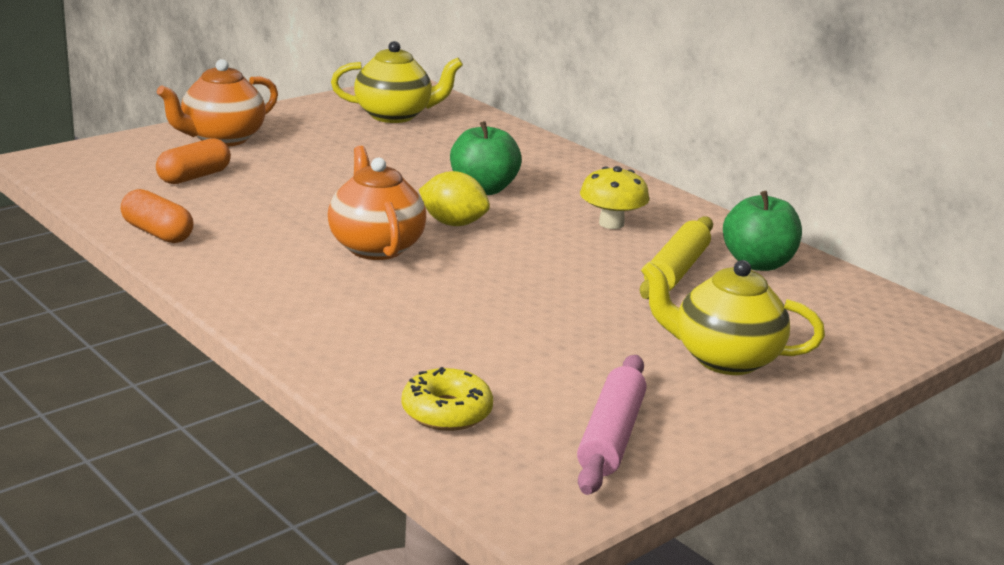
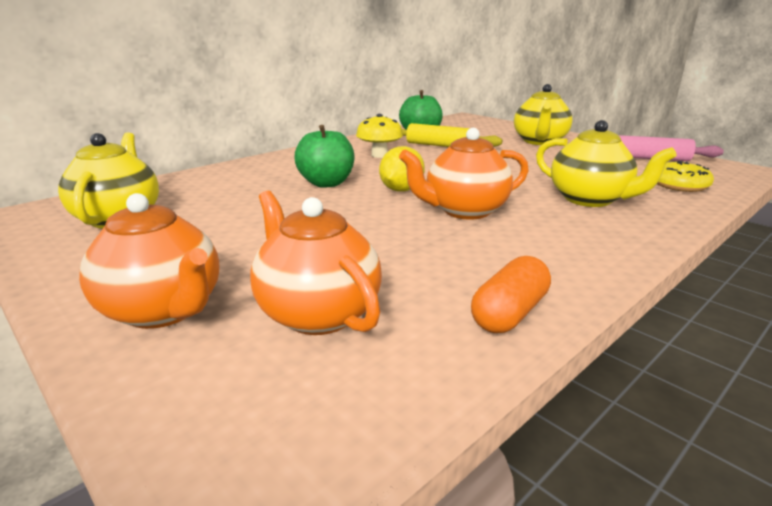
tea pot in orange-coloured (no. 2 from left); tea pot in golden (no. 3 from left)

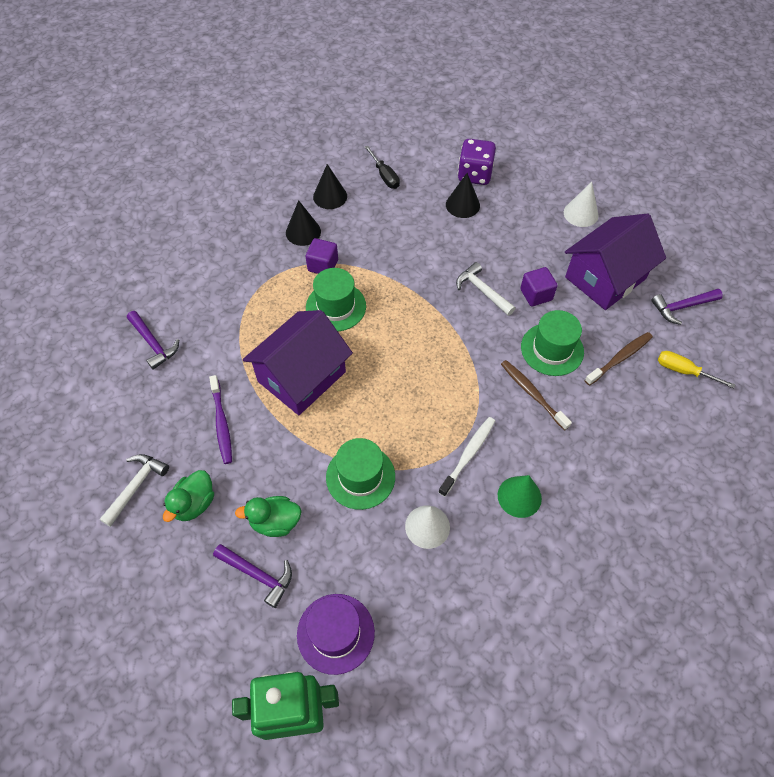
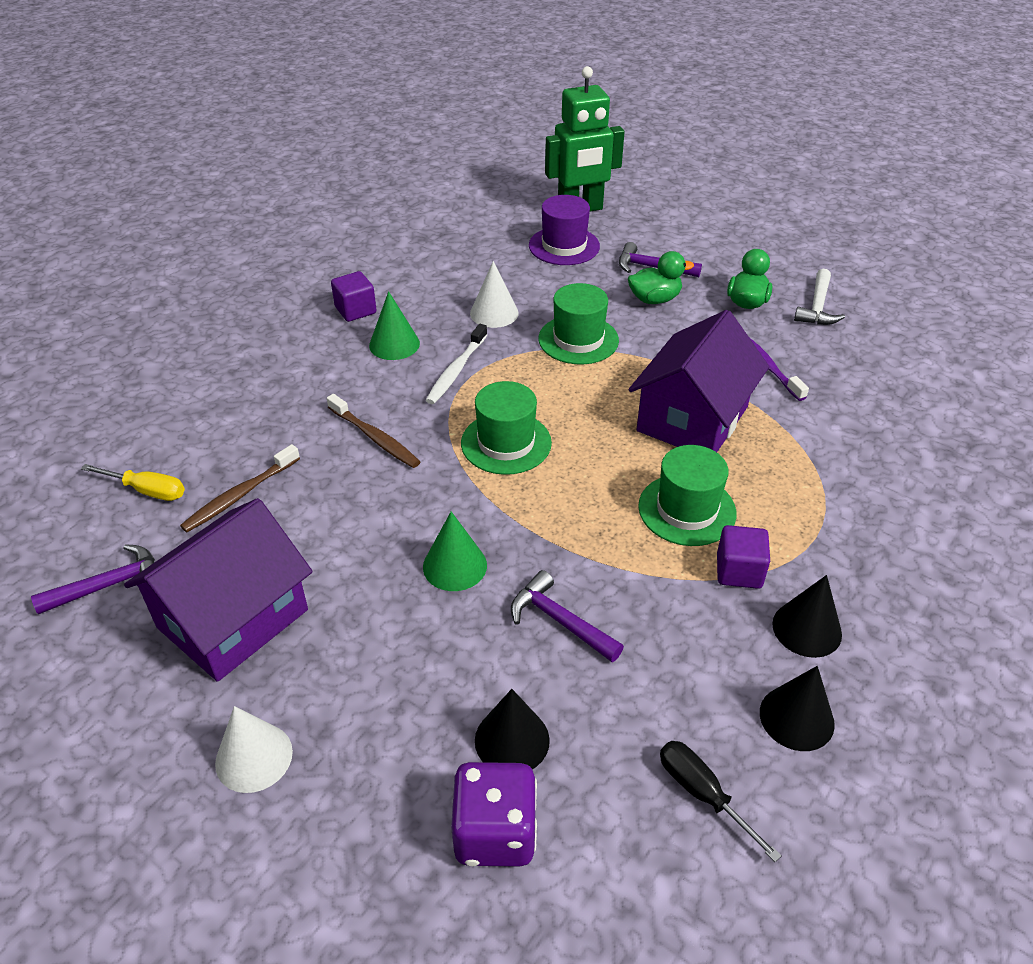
carpenter's hammer in violet (no. 2 from left); cone in green (no. 2 from left); cube in violet (no. 1 from left); top hat in green (no. 1 from left)

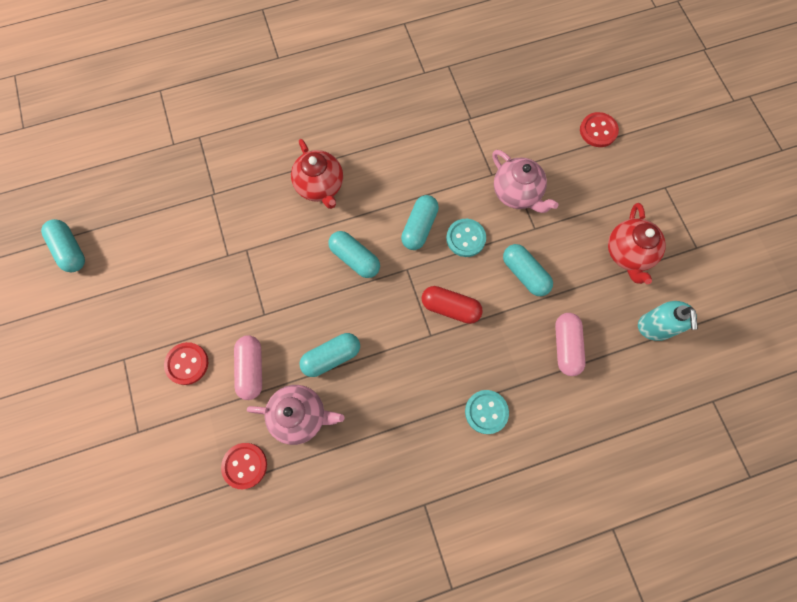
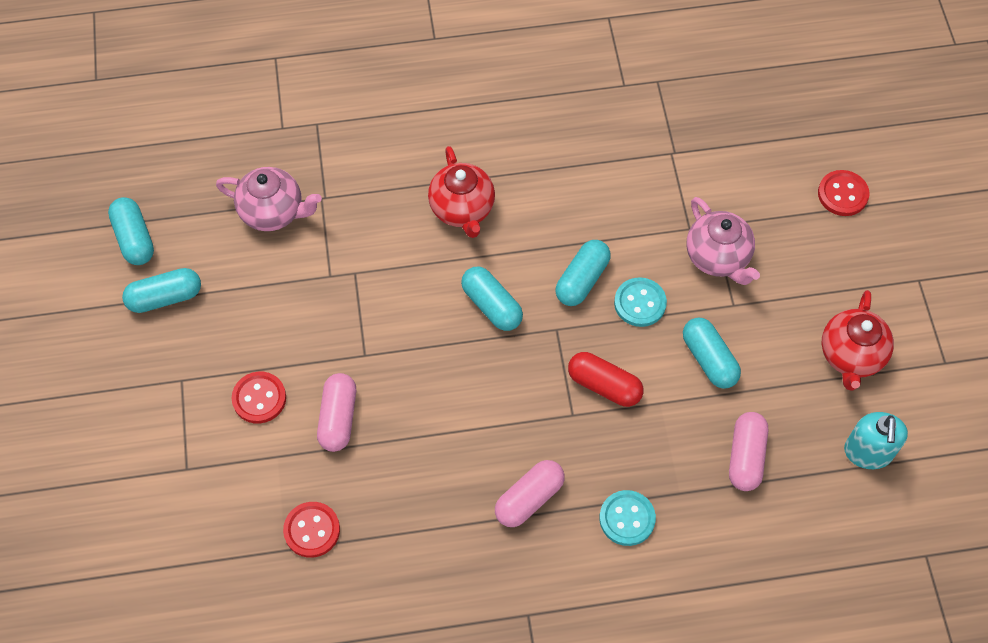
tea pot in rosy (no. 1 from left); pill in aqua (no. 2 from left); pill in rosy (no. 2 from left)

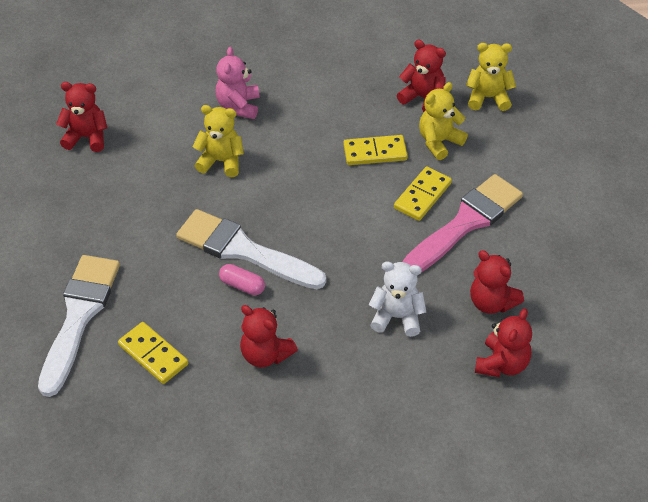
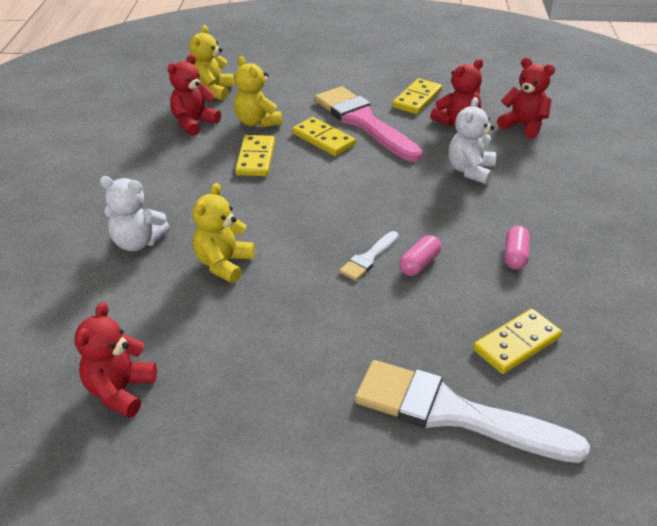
brush in snow-white (no. 1 from left); stuffed bear in snow-white (no. 1 from left); pill in rosy (no. 2 from left); domino tile in golden (no. 3 from left)

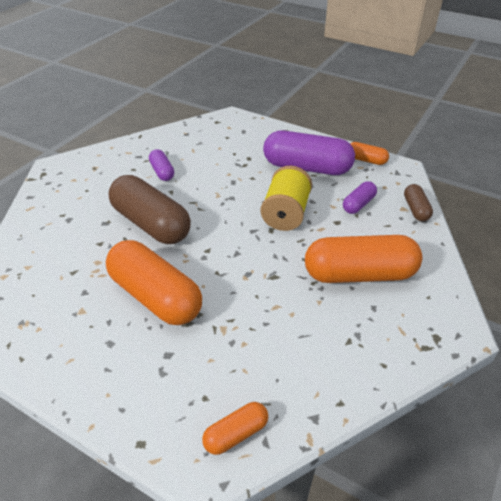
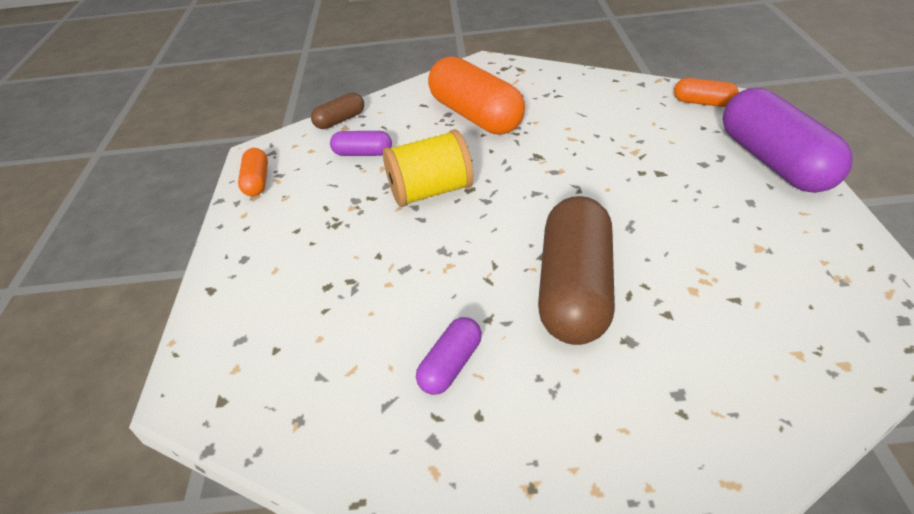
pill in orange-coloured (no. 1 from left in the first image); pill in violet (no. 3 from left)

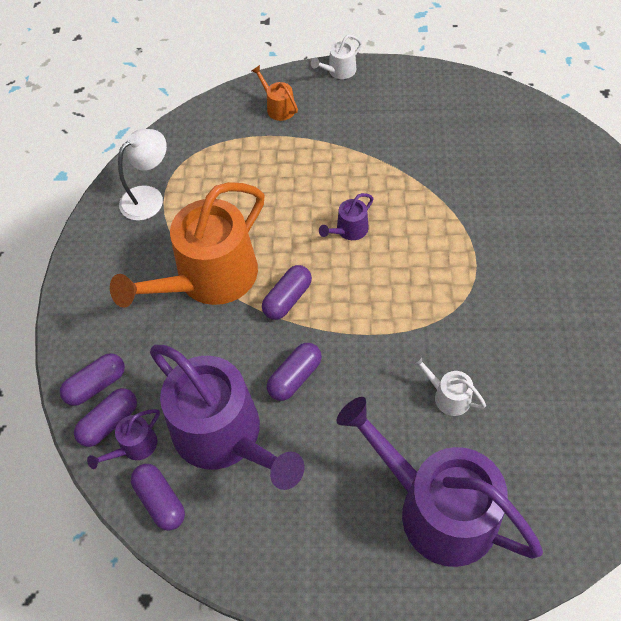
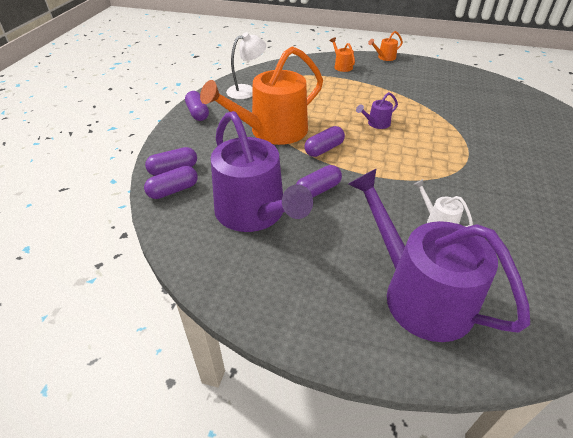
watering pot in violet (no. 1 from left in the first image); pill in violet (no. 3 from left); watering pot in orange-coloured (no. 3 from left)

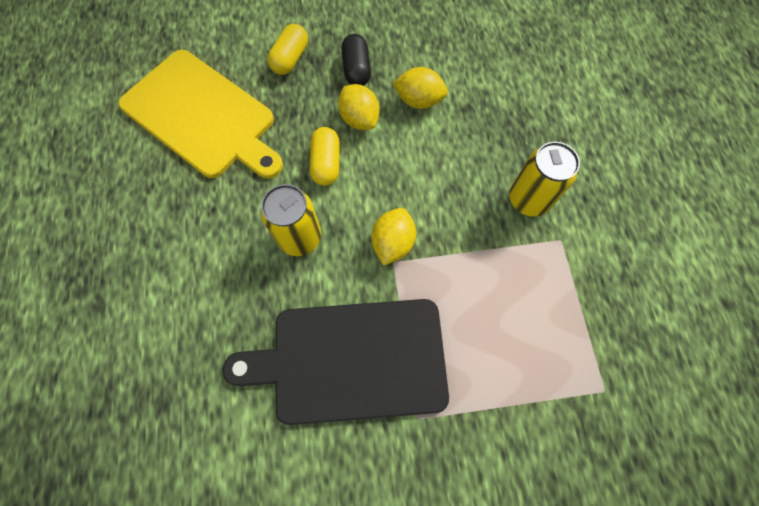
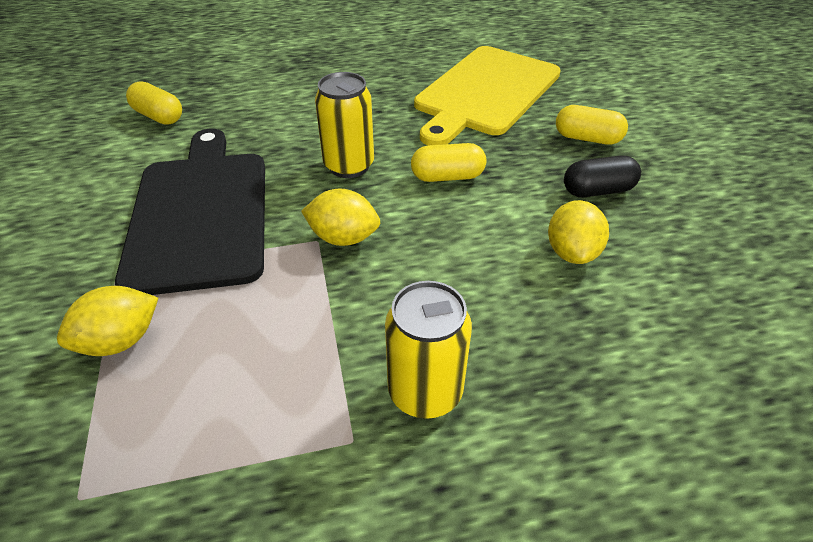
toy lemon in golden (no. 1 from left); pill in golden (no. 1 from left)

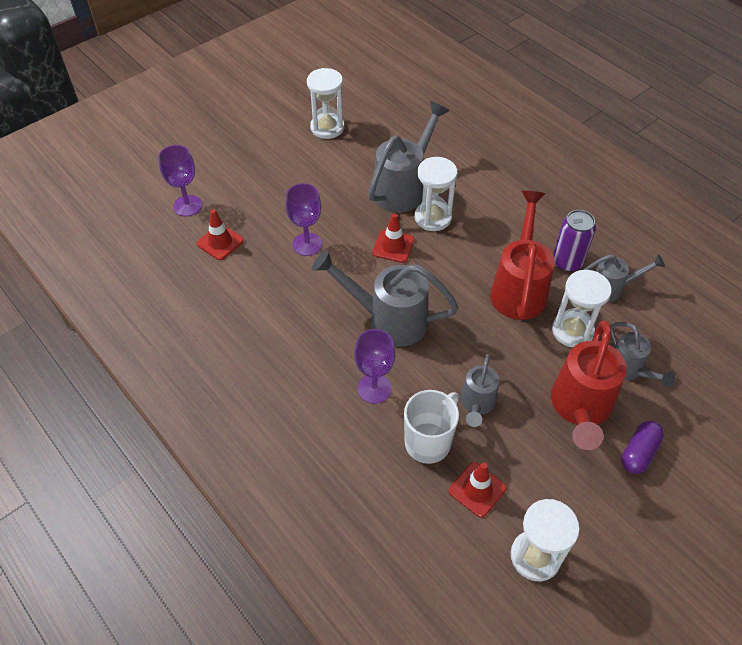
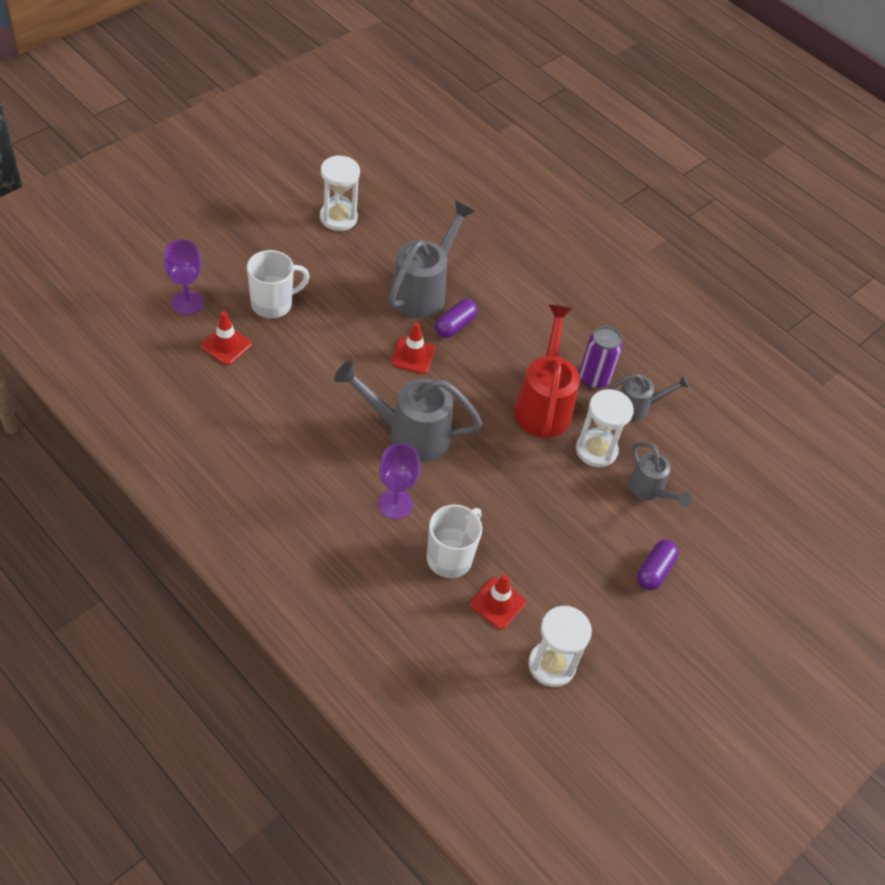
chalice in violet (no. 2 from left in the first image); pill in violet (no. 1 from left); watering pot in ash-grey (no. 3 from left in the first image); watering pot in scarlet (no. 2 from left in the first image); coffee mug in snow-white (no. 1 from left)

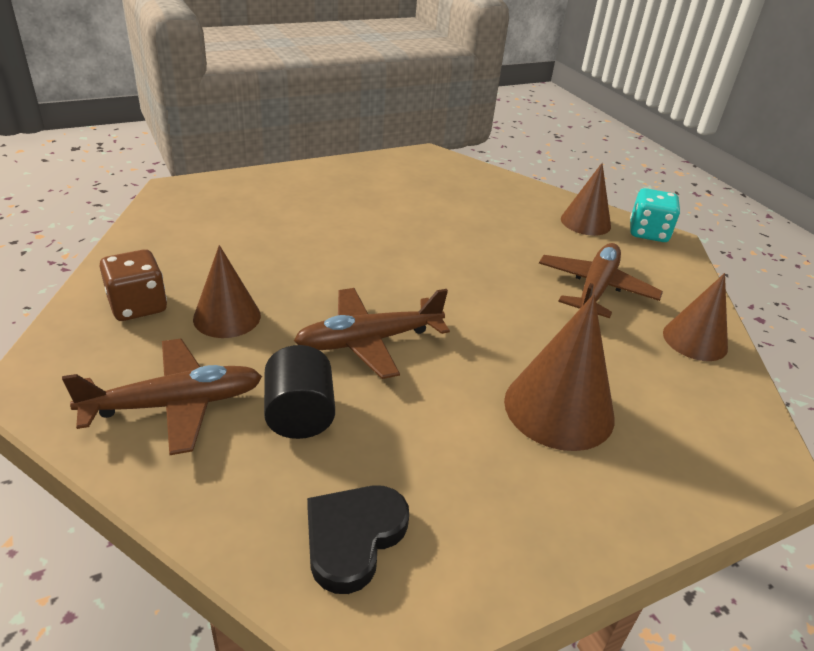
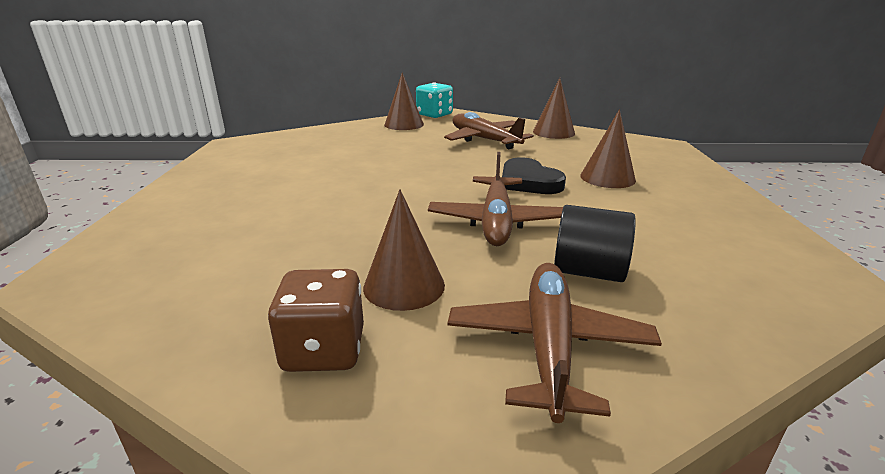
love heart in black; cone in brown (no. 4 from left)

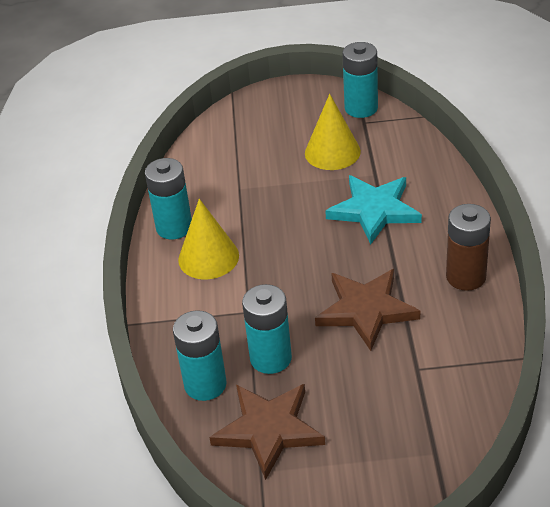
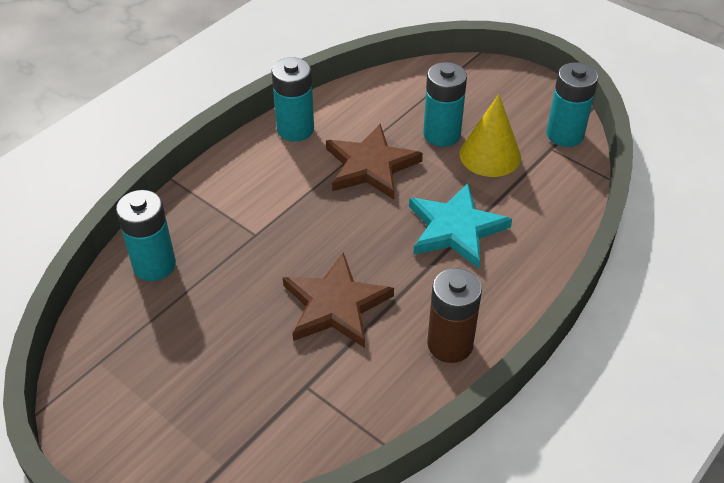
cone in golden (no. 1 from left in the first image); star shape in brown (no. 2 from left); AA battery in aqua (no. 3 from left)

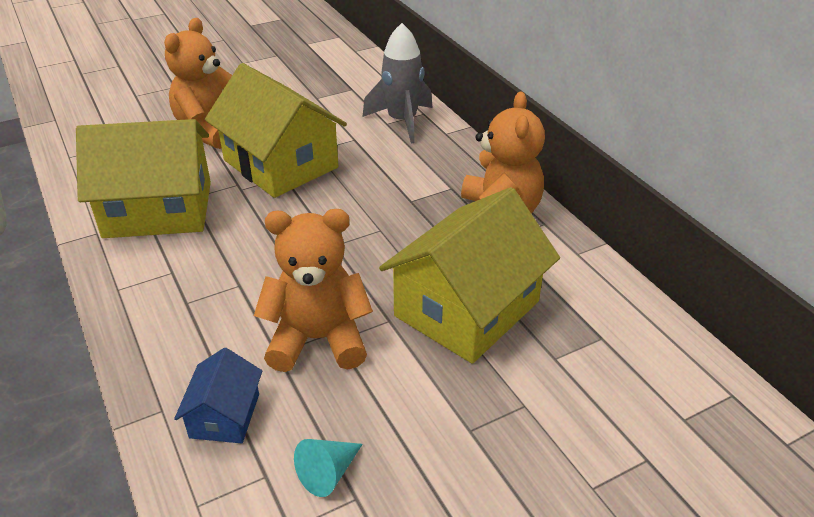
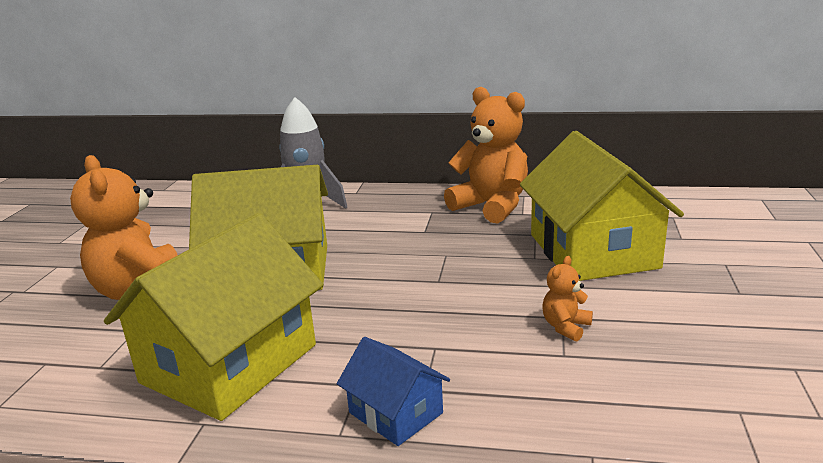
toy house in blue; stuffed bear in orange-coloured (no. 3 from left); cone in aqua

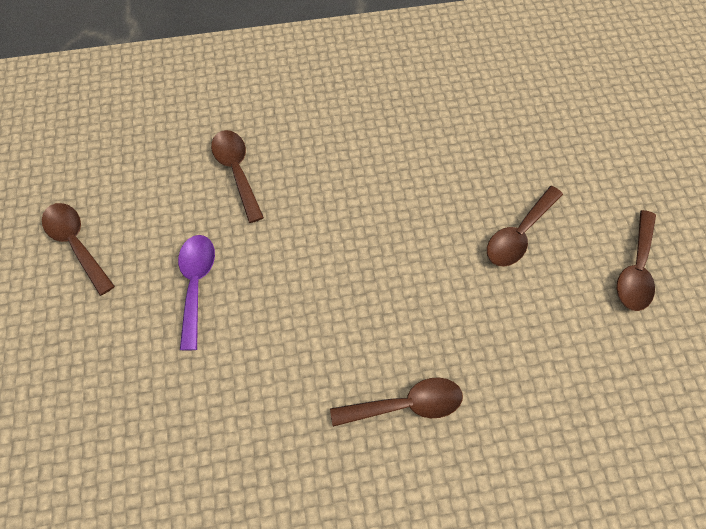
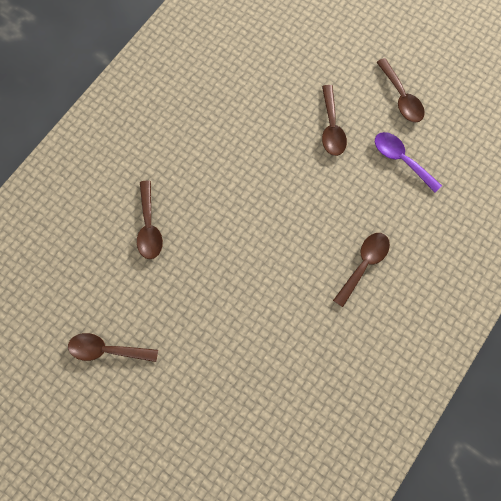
teaspoon in violet; teaspoon in brown (no. 2 from left)

